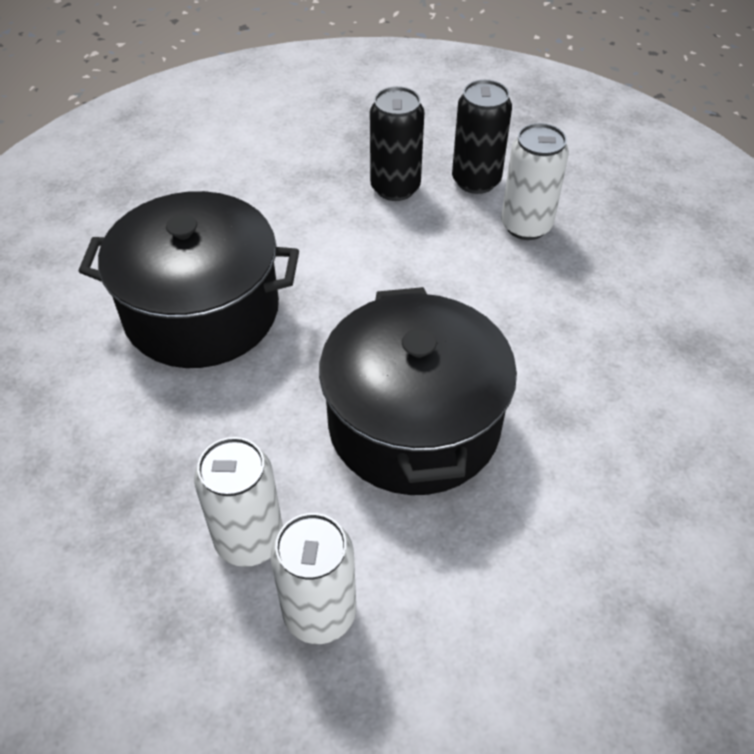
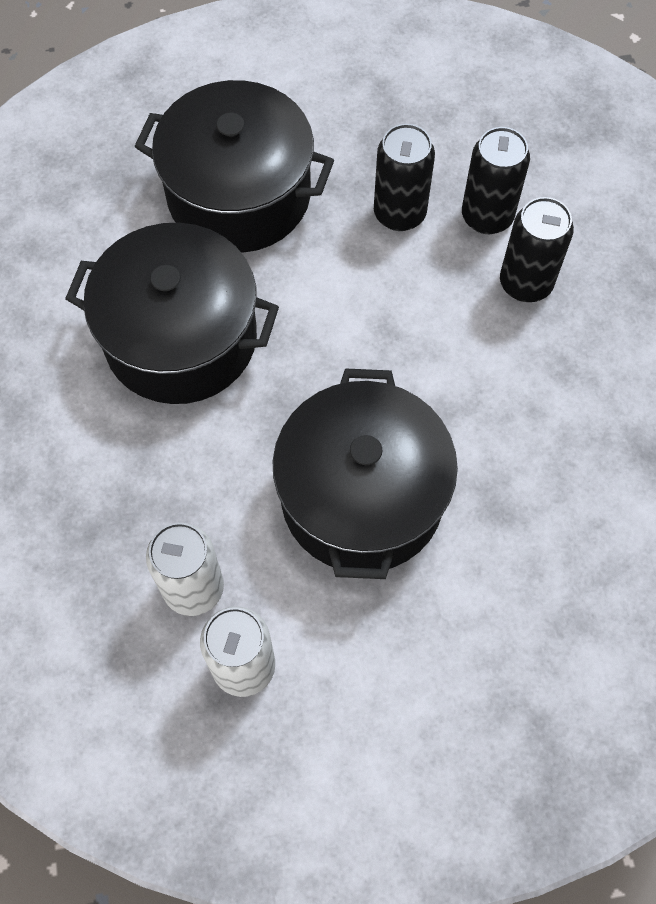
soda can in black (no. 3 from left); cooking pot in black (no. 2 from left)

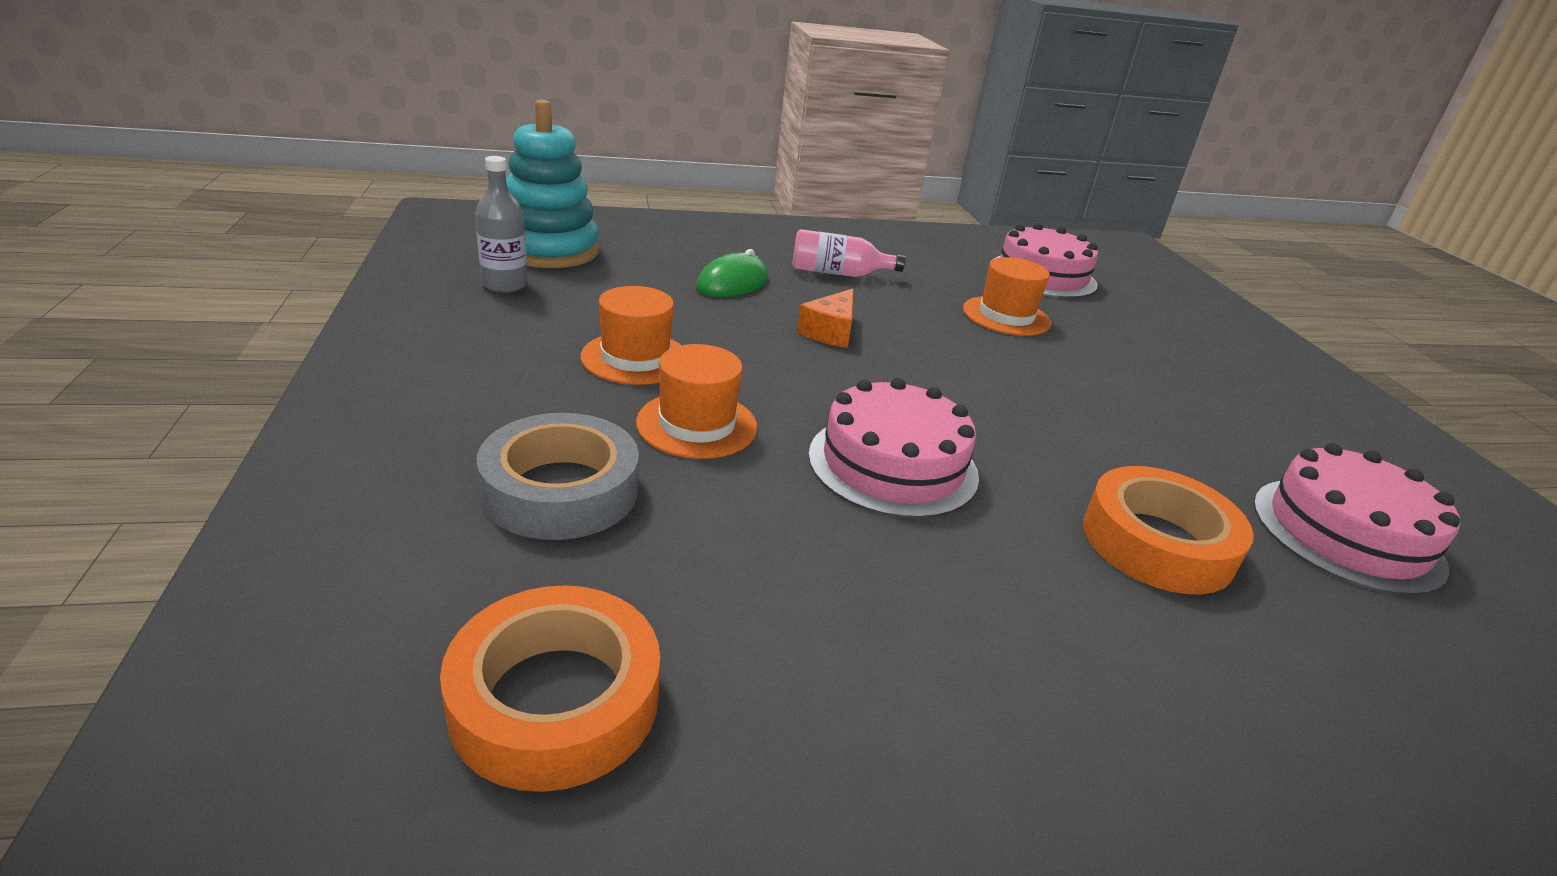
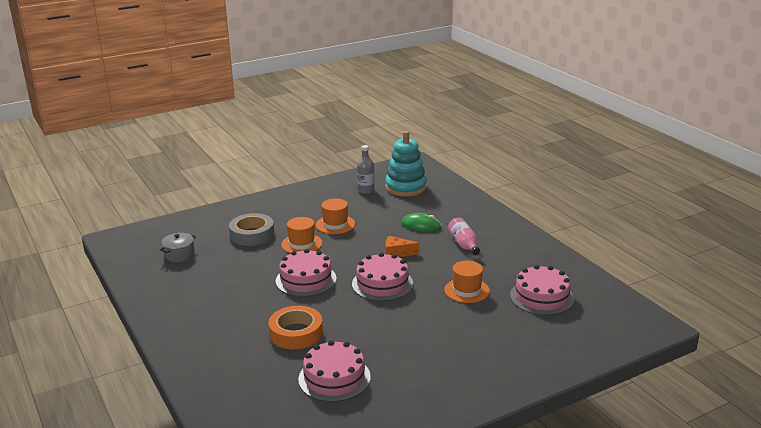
cooking pot in ash-grey; layer cake in rosy (no. 3 from left)

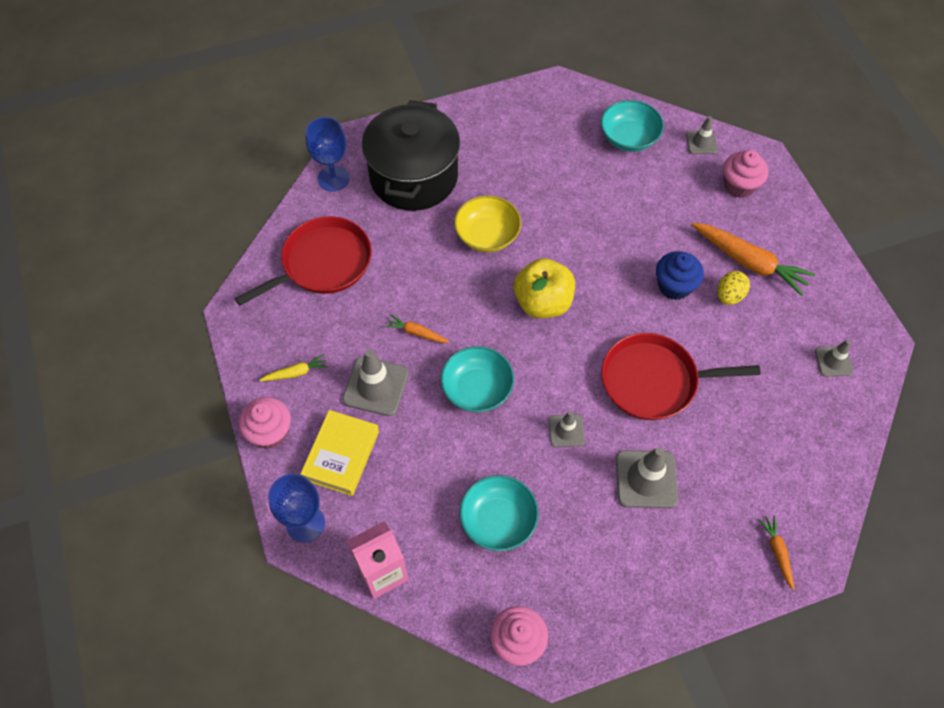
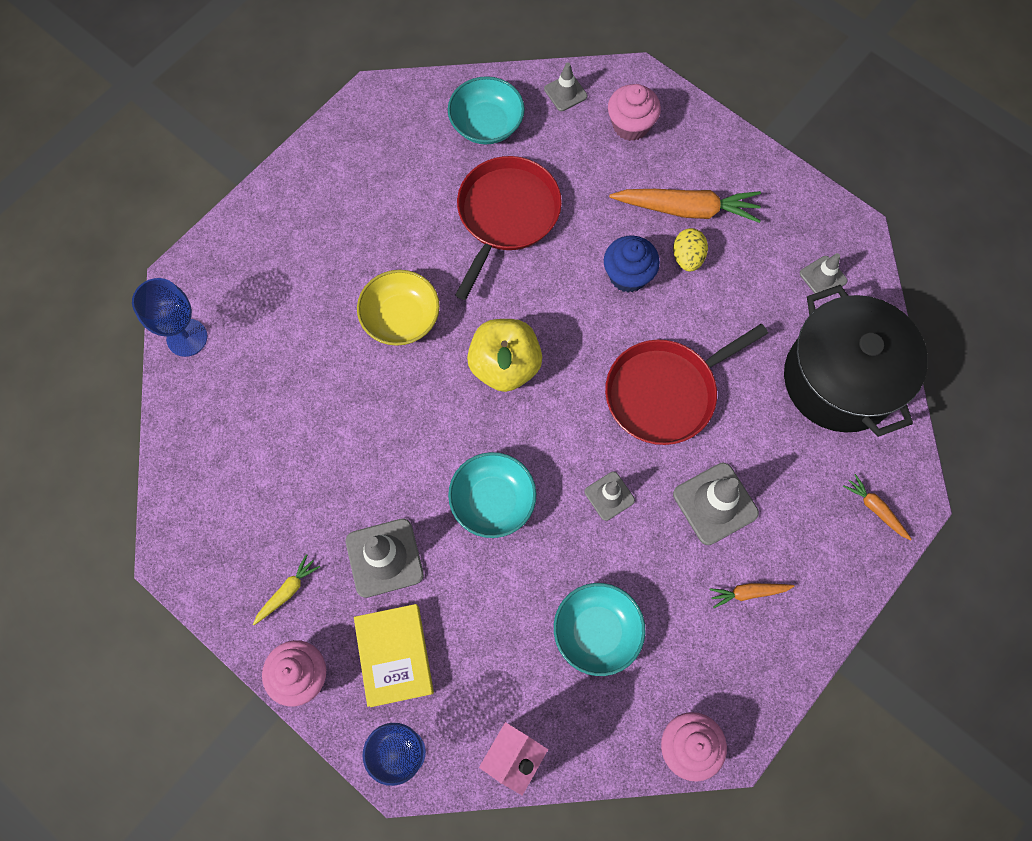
pan in scarlet (no. 1 from left); cooking pot in black; carrot in orange-coloured (no. 2 from left)

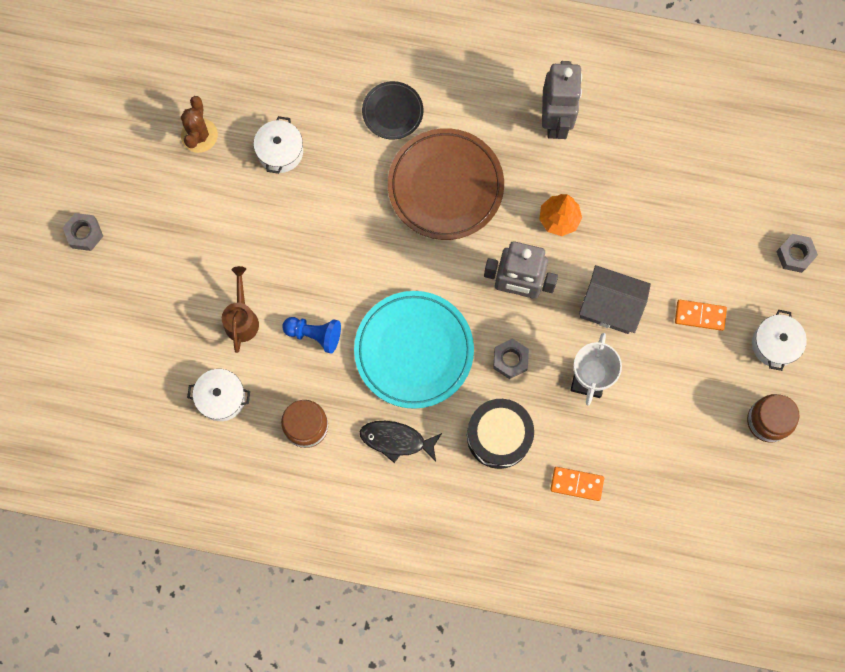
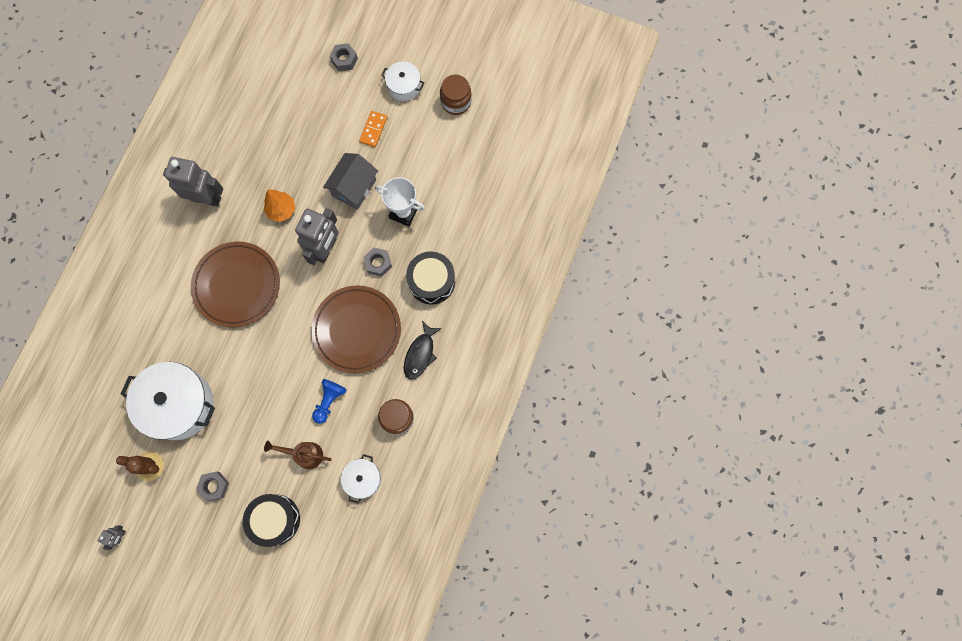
hex nut in ash-grey (no. 1 from left); cooking pot in snow-white (no. 1 from left); dinner plate in brown (no. 2 from left); dinner plate in black; domino tile in orange-coloured (no. 1 from left in the first image); toy robot in ash-grey (no. 1 from left); snare drum in black (no. 1 from left)

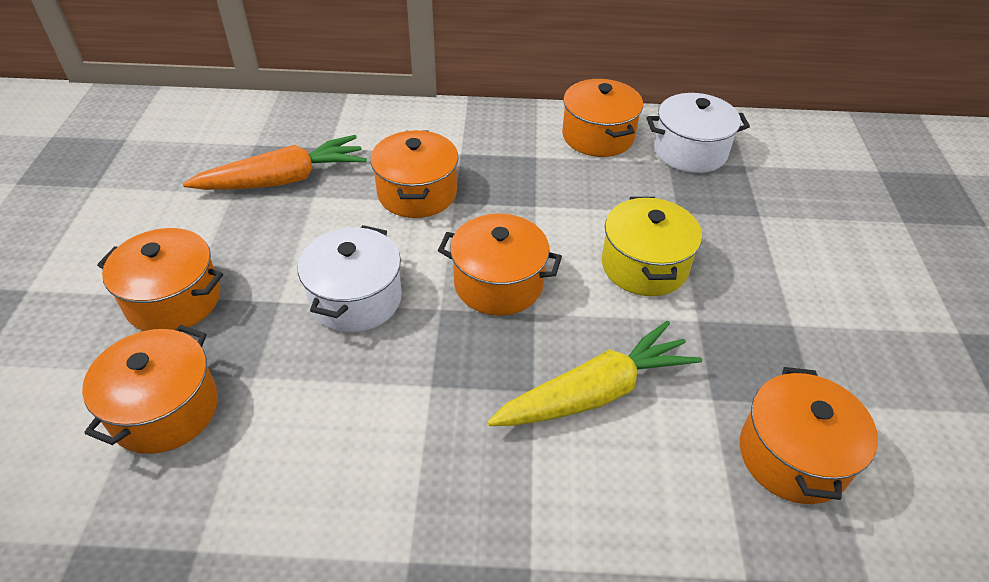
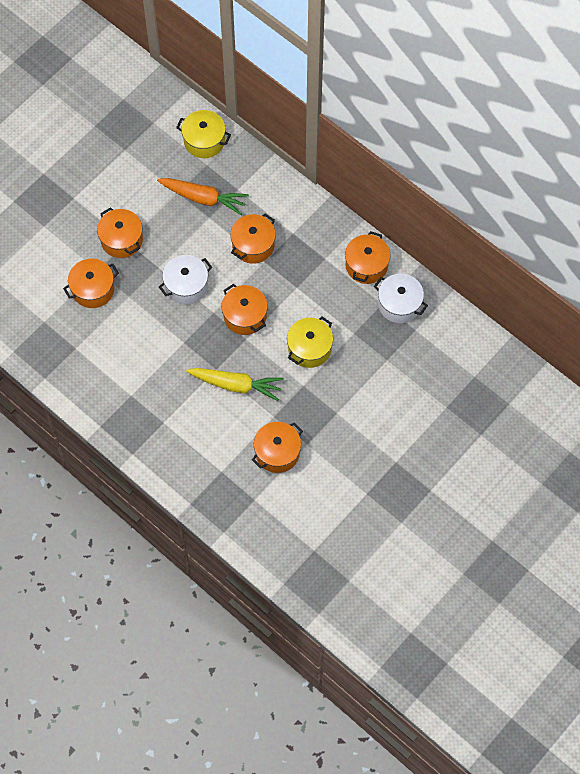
cooking pot in golden (no. 1 from left)

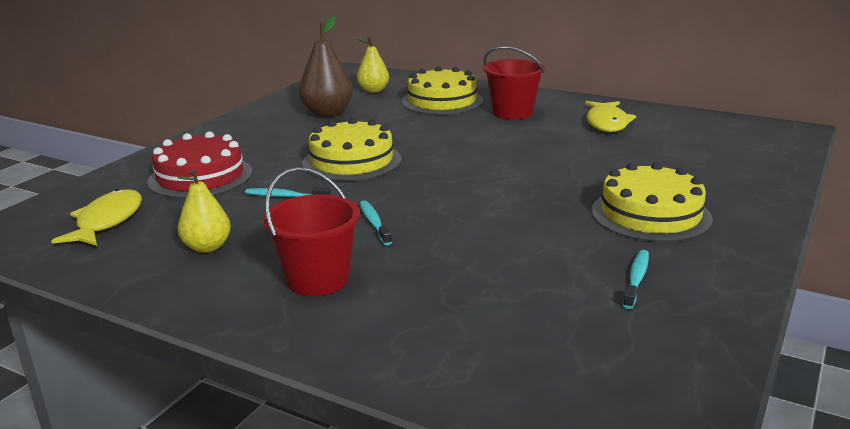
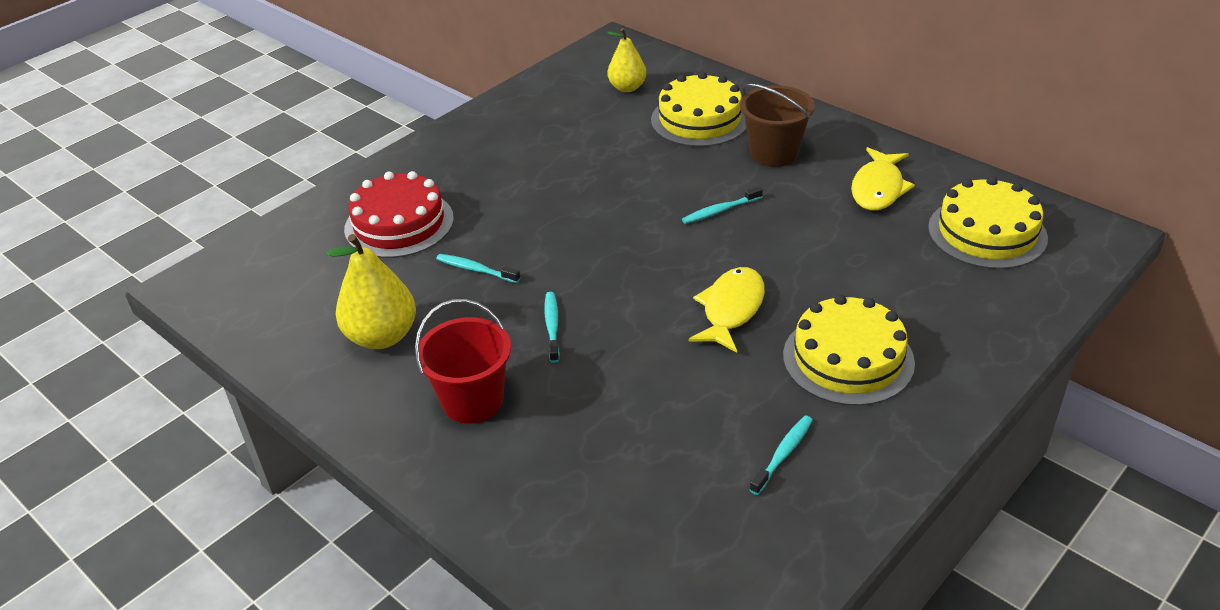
fish figure in golden (no. 1 from left); toy pear in golden (no. 1 from left); toy pear in brown; layer cake in golden (no. 3 from left); sand bucket in brown; tooth brush in aqua (no. 3 from left)

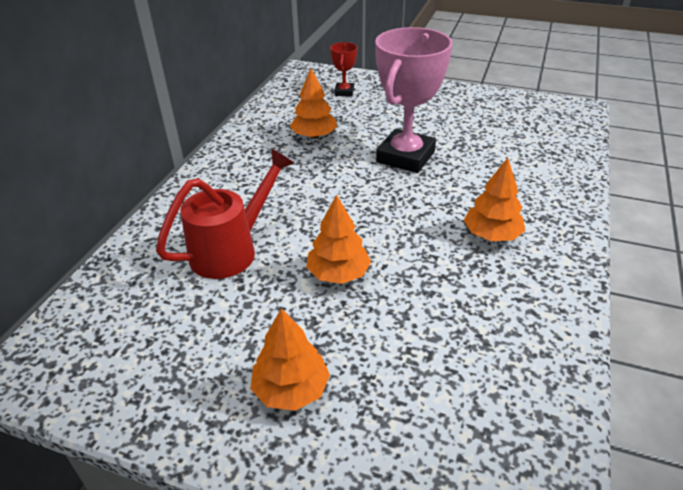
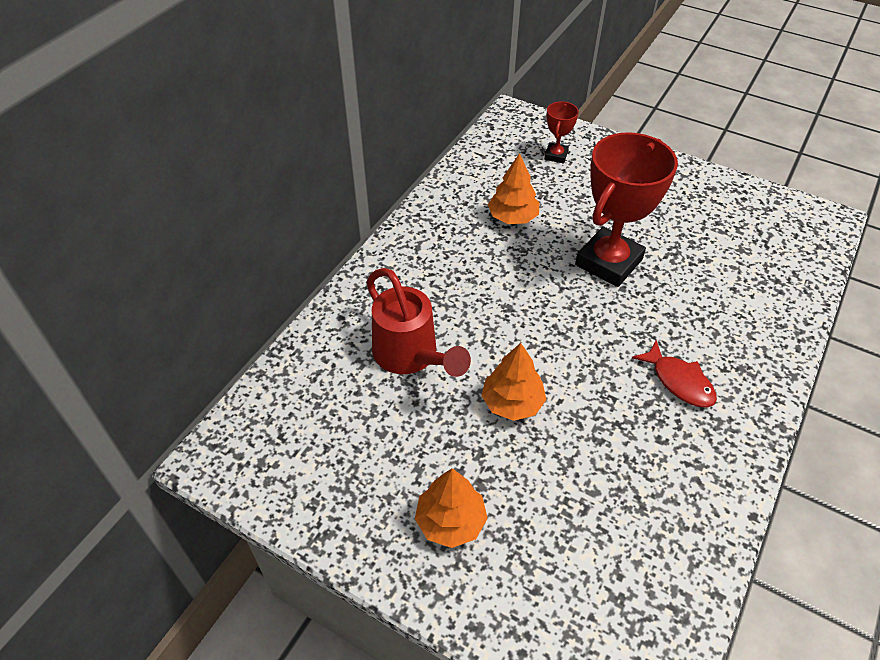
watering pot in scarlet; award cup in scarlet (no. 2 from left); fish figure in scarlet

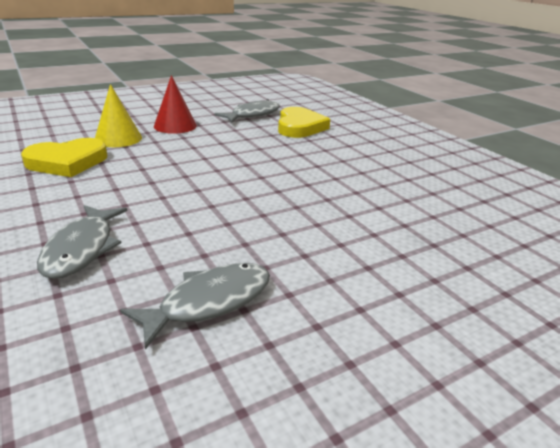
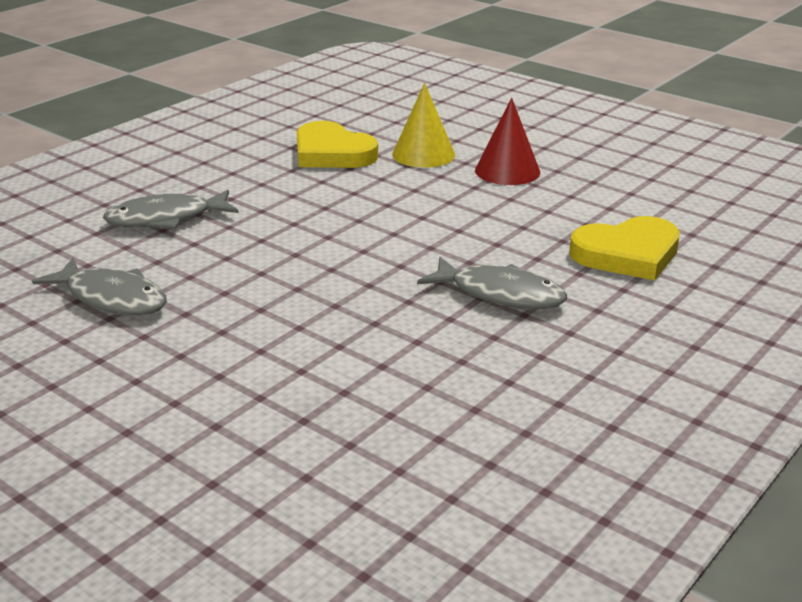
fish figure in ash-grey (no. 3 from left)

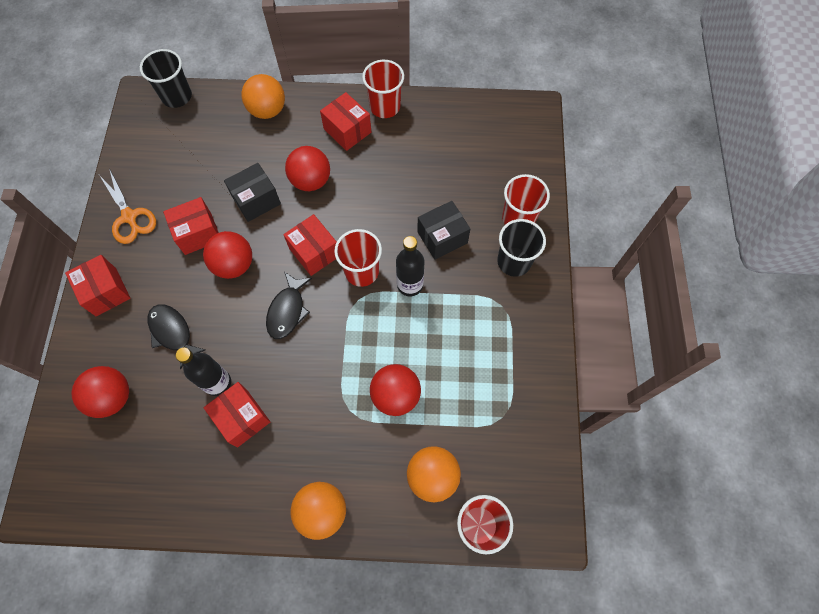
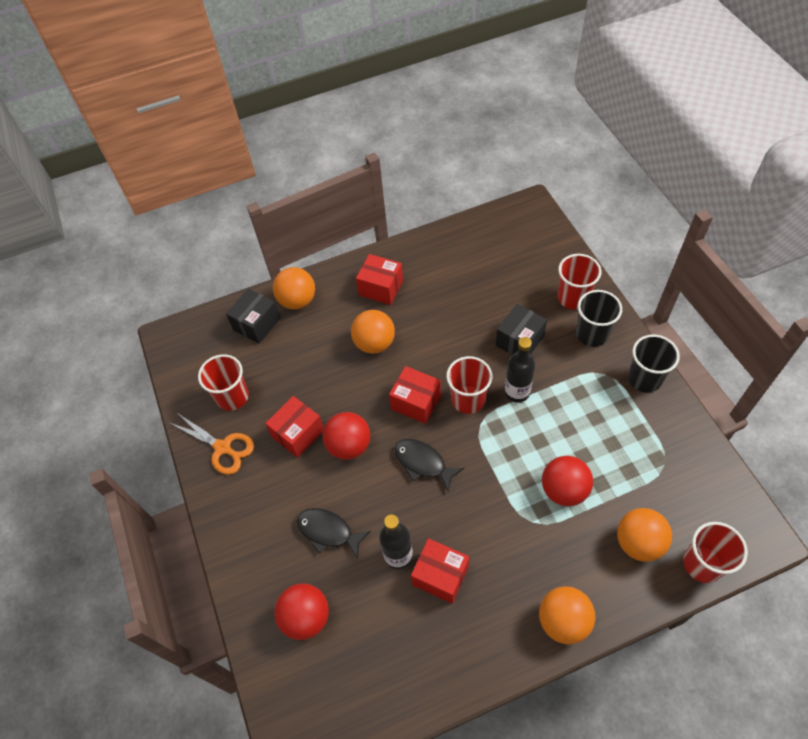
parcel in scarlet (no. 1 from left in the first image); beaker in black (no. 2 from left); parcel in black (no. 1 from left); fish figure in black (no. 2 from left); ball in orange-coloured (no. 2 from left); beaker in scarlet (no. 1 from left)

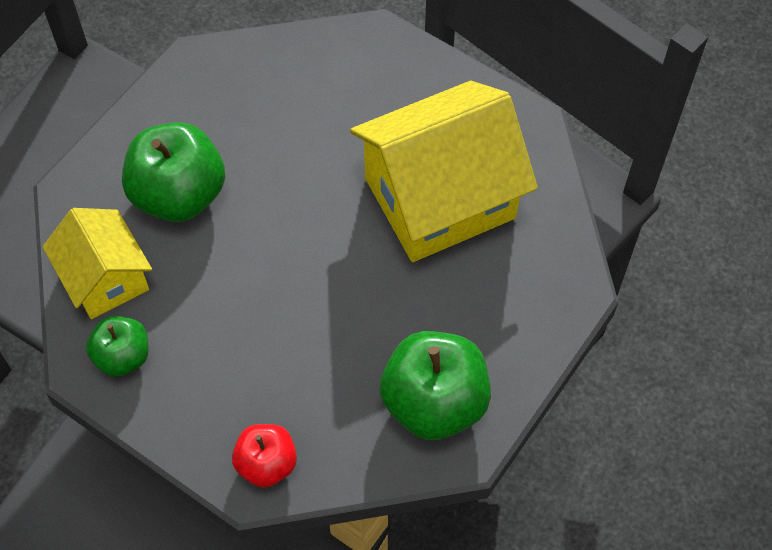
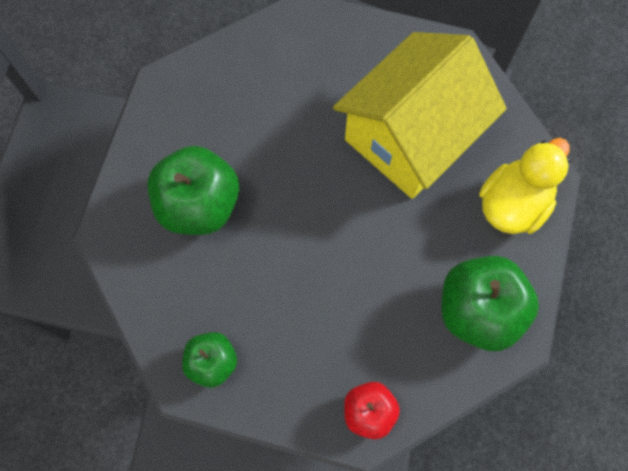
toy house in golden (no. 1 from left in the first image); rubber duck in golden

